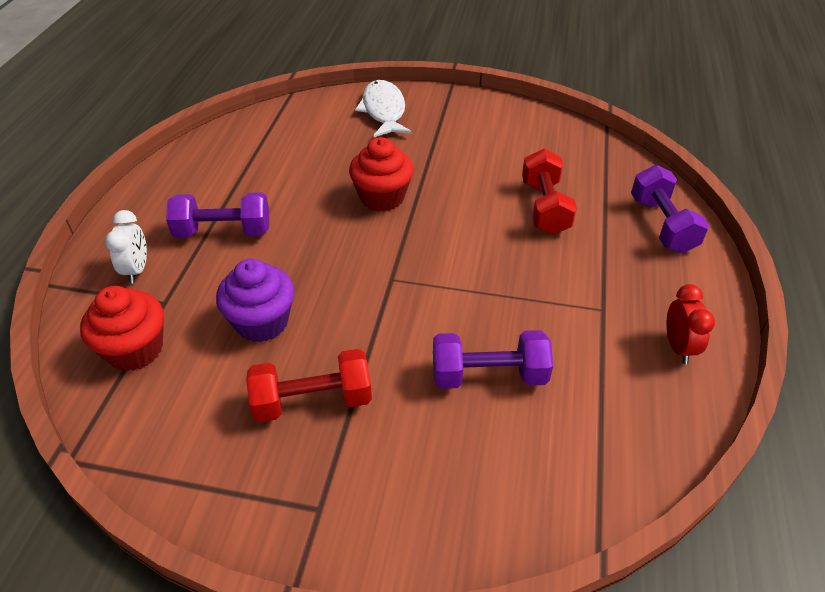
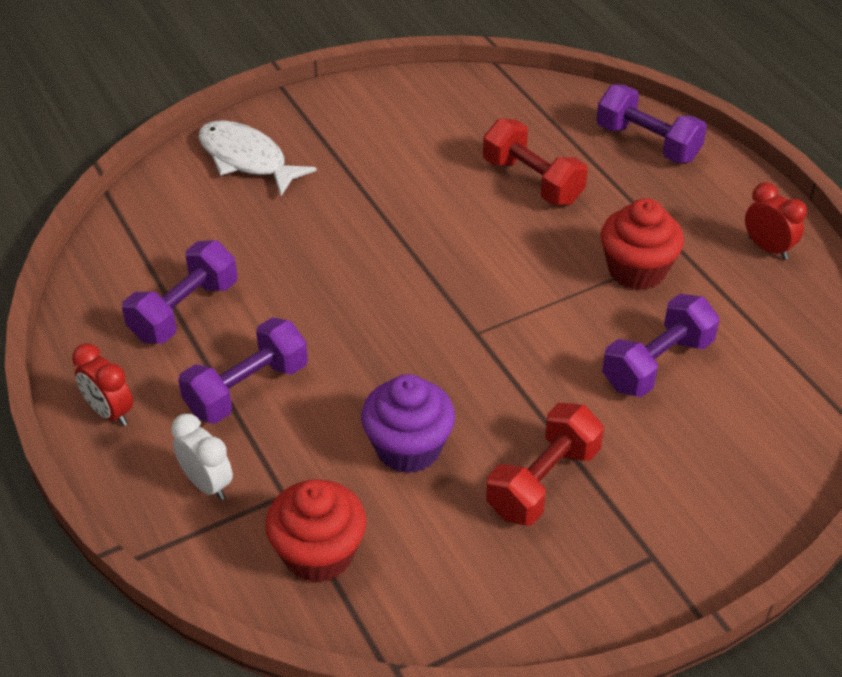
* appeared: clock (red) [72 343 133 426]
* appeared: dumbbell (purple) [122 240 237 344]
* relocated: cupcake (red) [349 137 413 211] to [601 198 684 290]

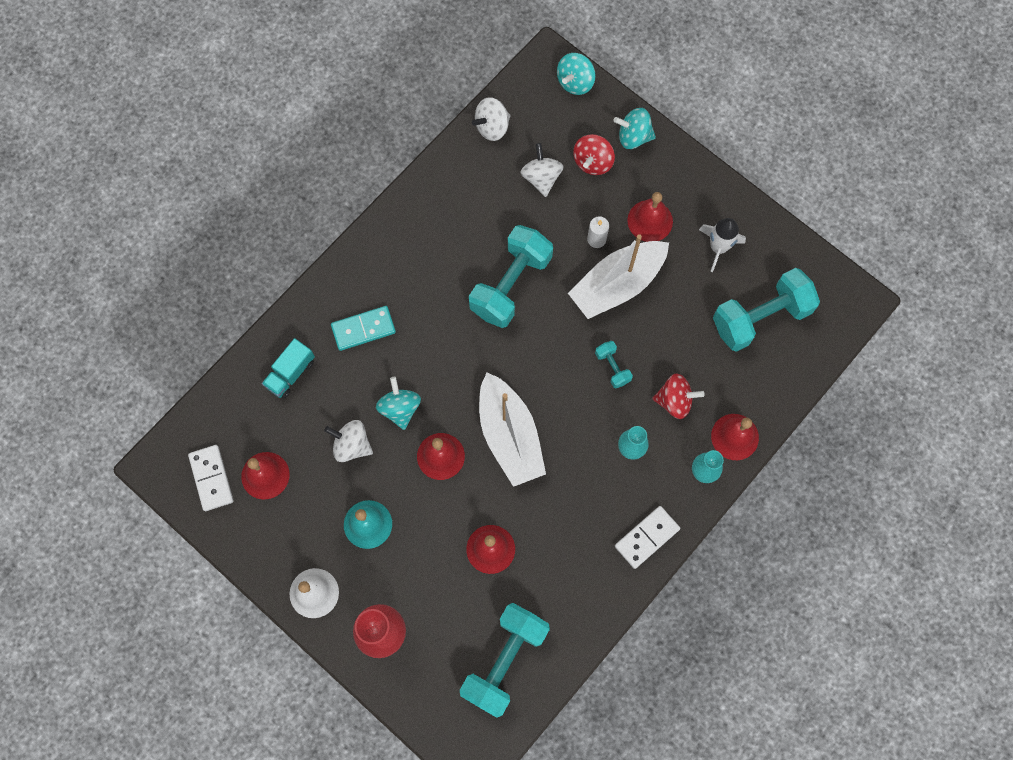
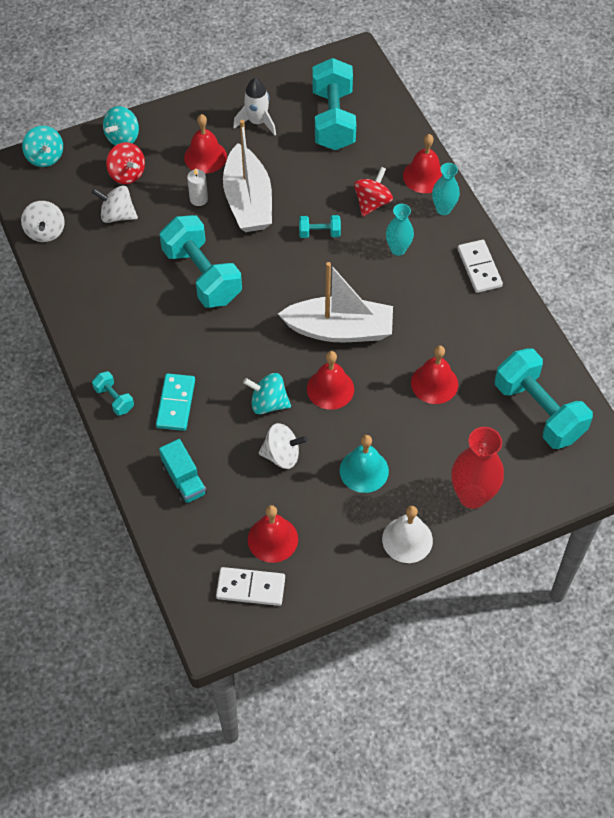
* appeared: dumbbell (turquoise) [92 371 134 415]
* spun: spinning top (white) [324 420 373 462] = [259 423 308 469] 135 degrees counterclockwise

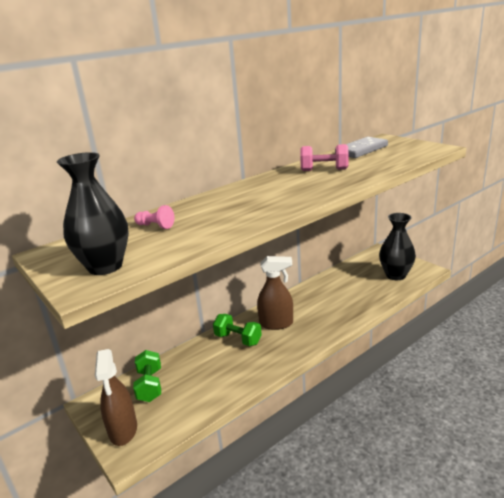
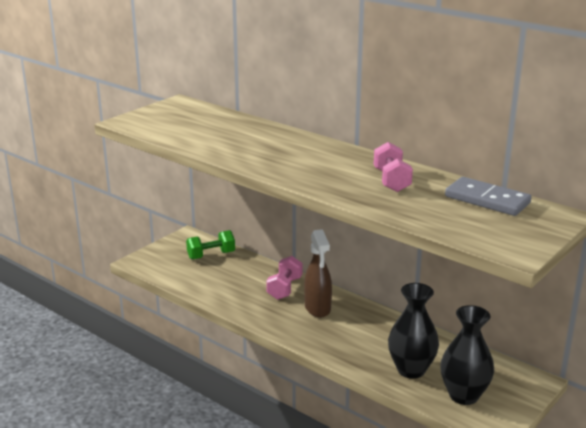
* missing: spray bottle (brown) [95 349 137 446]
* missing: pawn (pink) [134 205 174 229]
* relocated: vase (black) [57 152 129 275] to [388 283 439 379]
* colour: dumbbell (green) [213 314 262 346] to dumbbell (pink) [266 256 303 300]

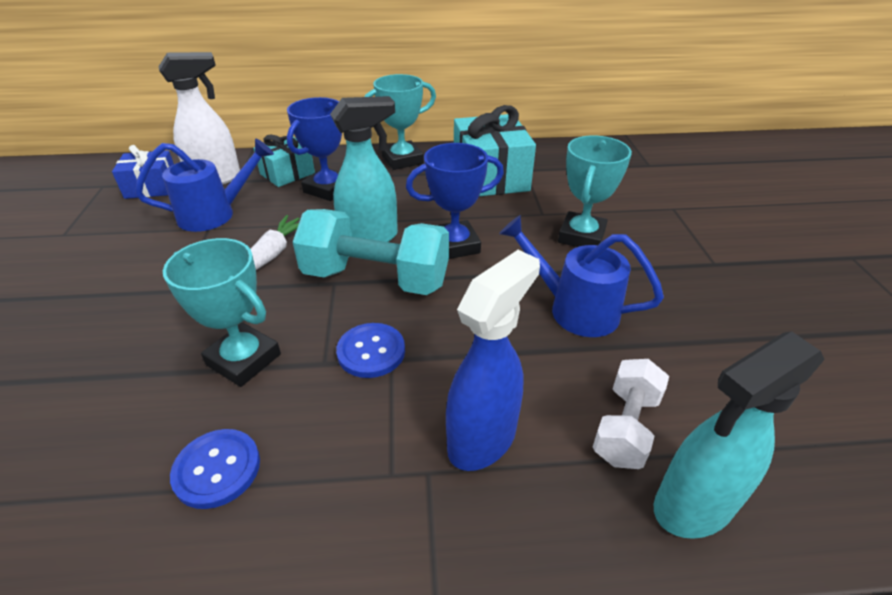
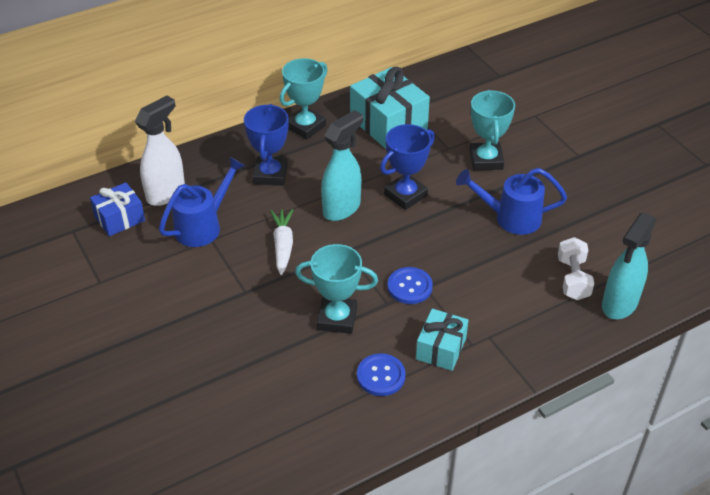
* missing: dumbbell (turquoise) [293 209 449 295]
* missing: spray bottle (blue) [446 250 540 471]
* relocated: gift (turquoise) [254 135 315 187] to [416 309 468 371]

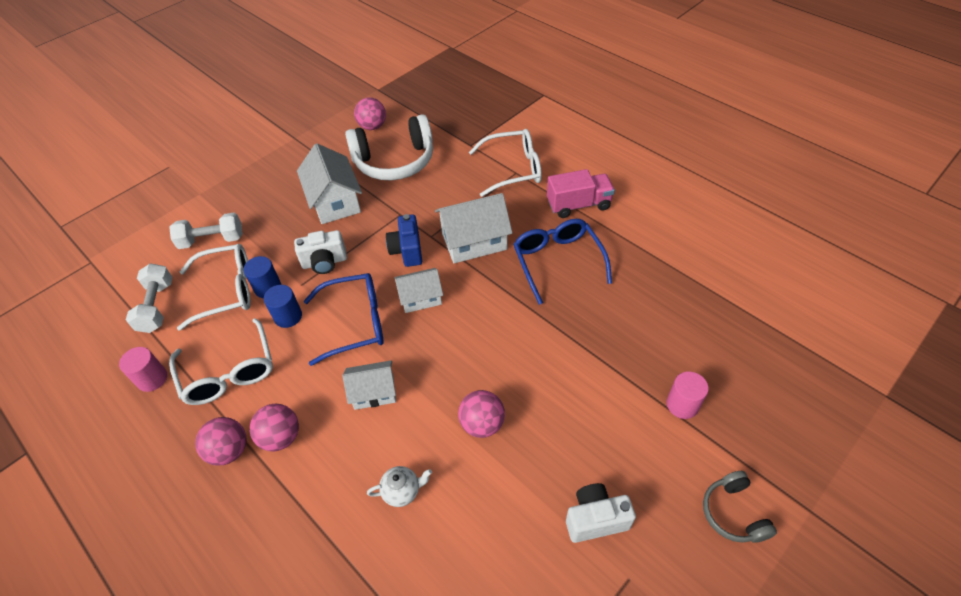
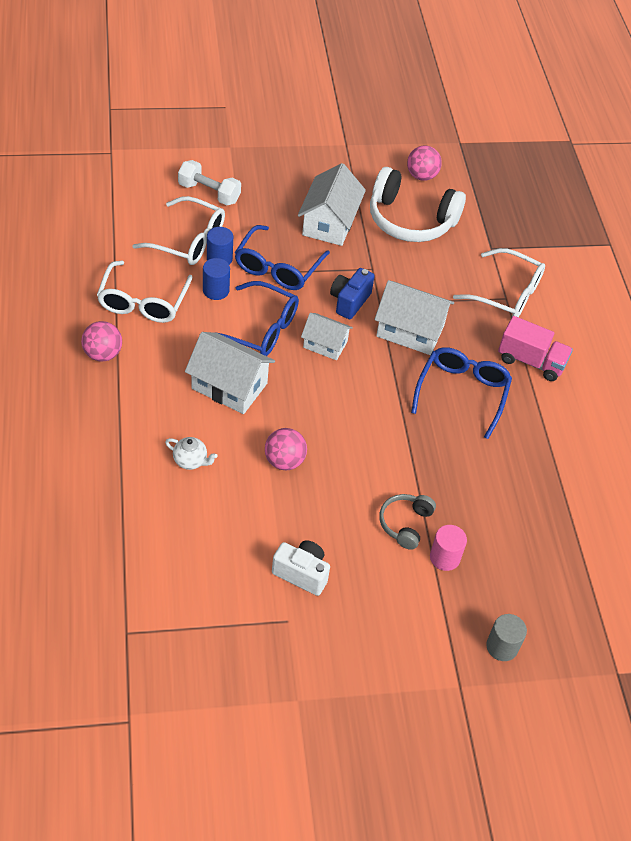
* missing: cylinder (pink) [119 347 167 392]
* missing: dumbbell (white) [126 263 173 333]
* missing: ball (pink) [250 404 299 452]
* appeared: cylinder (grey) [486 614 527 661]
* relocated: headphones (grey) [703 471 777 543] to [379 494 436 550]
* exchanged: camera (white) [294 230 347 274] to glasses (blue) [235 225 330 290]
* size: house (white) [342 360 396 410] = [185 332 275 414] x1.60

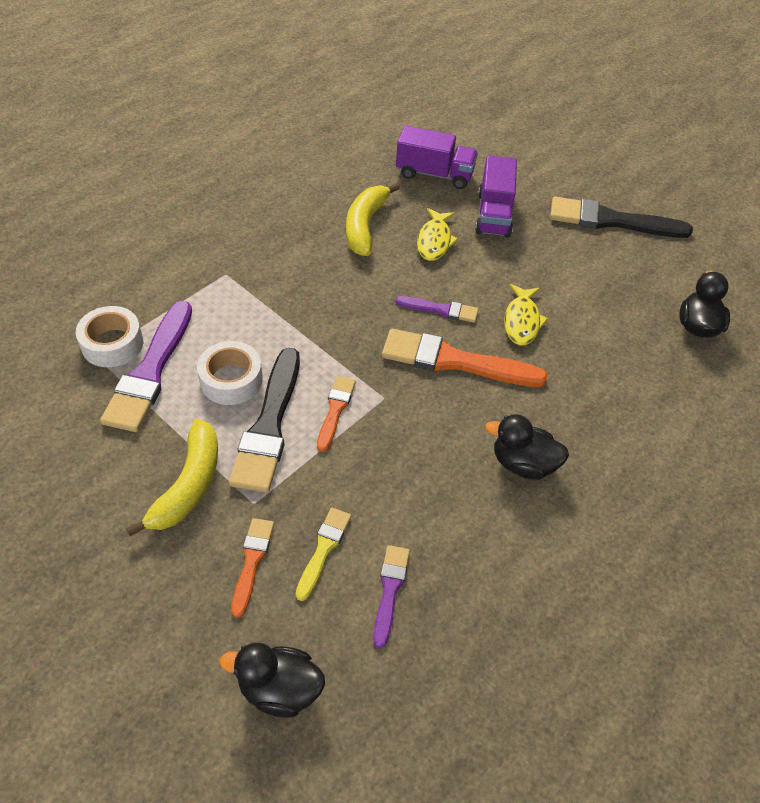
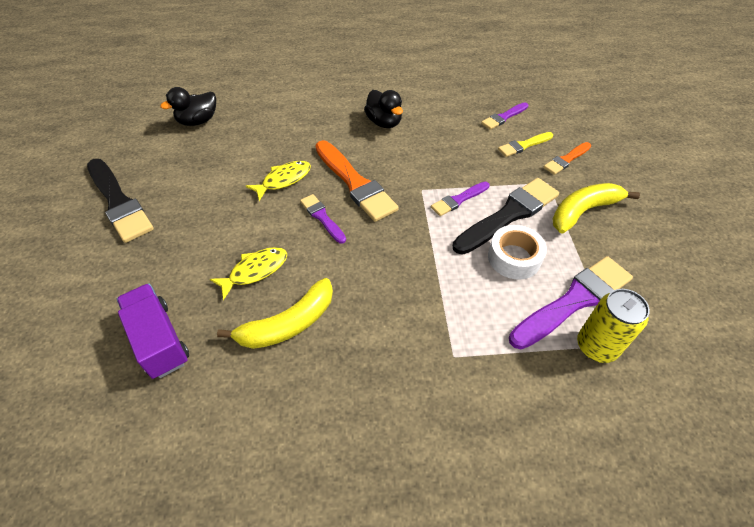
* missing: duck (black) [220 643 325 718]
* missing: truck (purple) [475 155 517 238]
* exchanged: tape (white) [76 306 143 367] to can (yellow) [577 289 650 363]
* colour: brush (orange) [317 376 356 452] to brush (purple) [431 182 490 216]

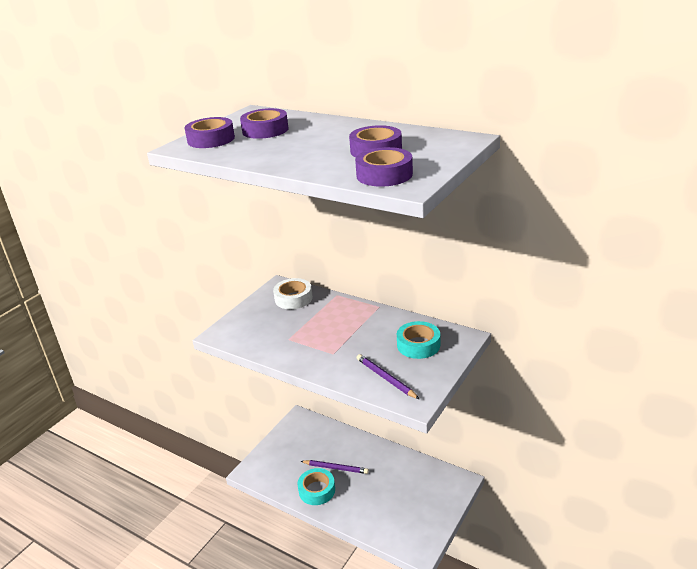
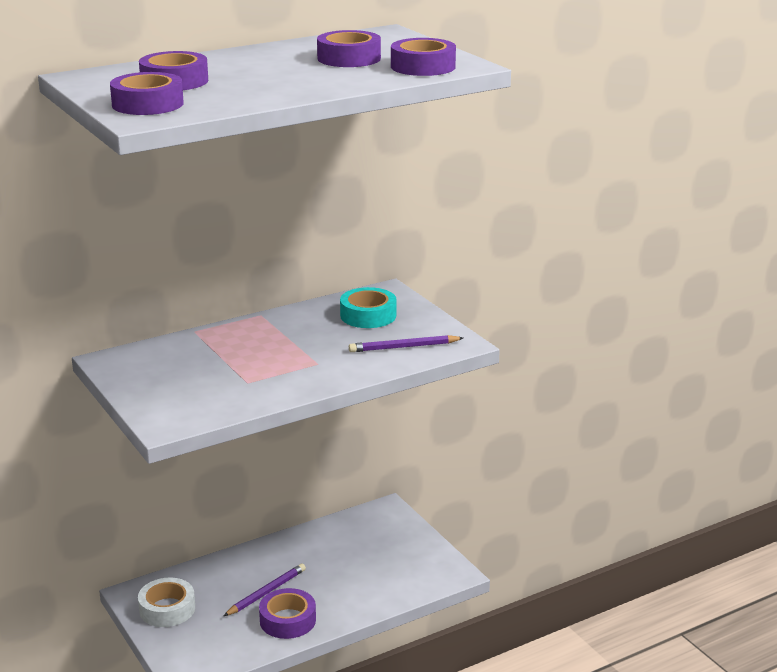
* relocated: tape (white) [273 278 313 309] to [138 578 195 627]
* colour: tape (turquoise) [298 468 335 505] to tape (purple) [259 588 316 639]

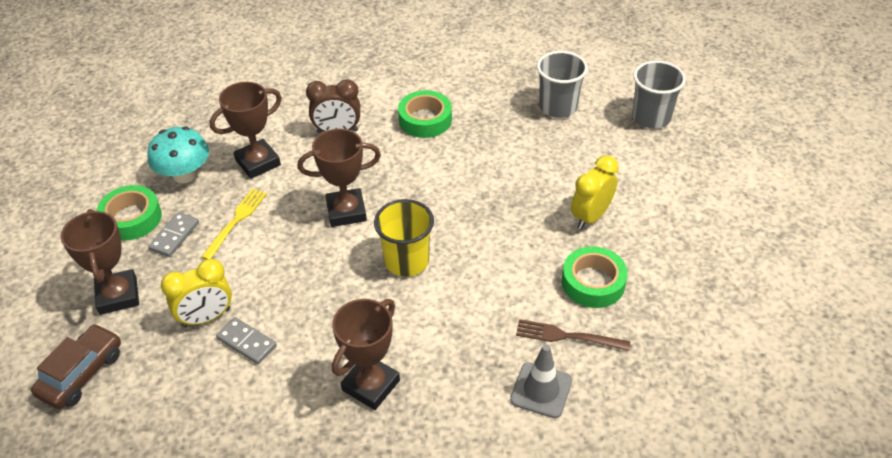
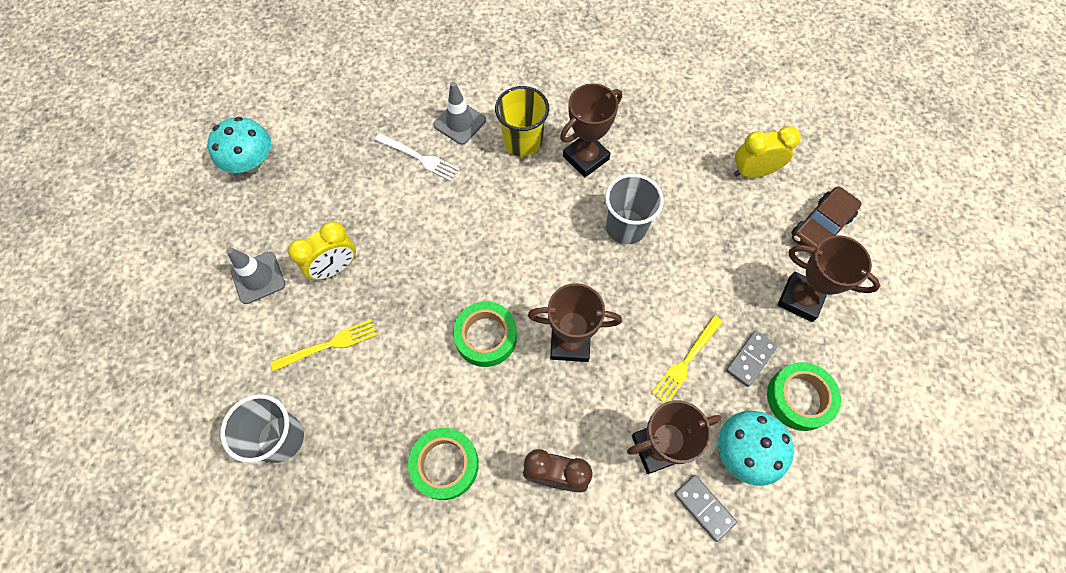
* appeared: mushroom (turquoise) [207 117 271 173]
* appeared: traffic cone (grey) [226 247 285 304]
* appeared: fork (yellow) [270 319 377 372]
* relocated: clock (yellow) [161 259 232 327] to [734 126 801 178]
* relocated: domino (grey) [216 317 277 364] to [675 475 737 542]
* relocated: cup (yellow) [374 199 434 277] to [495 86 549 157]
* relocated: tape (green) [562 246 628 308] to [453 301 517 367]
* relocated: cup (grey) [632 60 686 129] to [605 174 664 244]
* colour: fork (brown) [516 319 630 351] to fork (white) [375 133 459 181]
* spun: trophy (brown) [61 209 139 315] = [778 235 881 322] 60 degrees counterclockwise

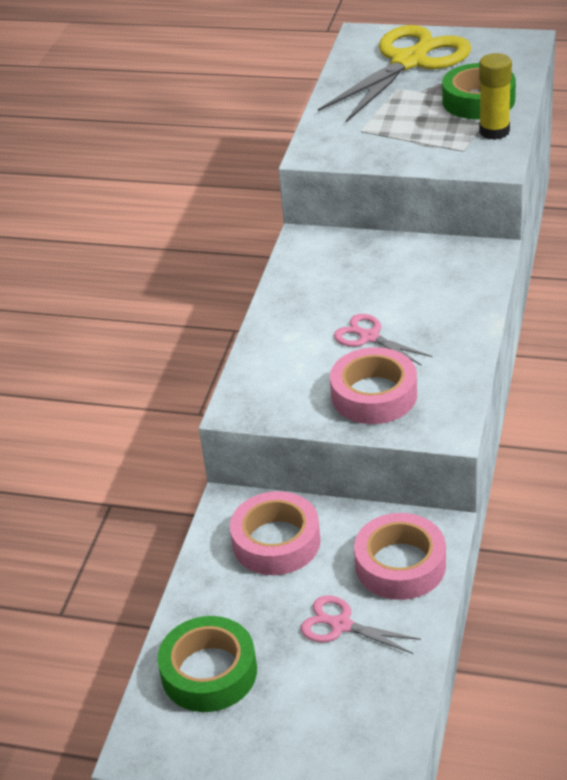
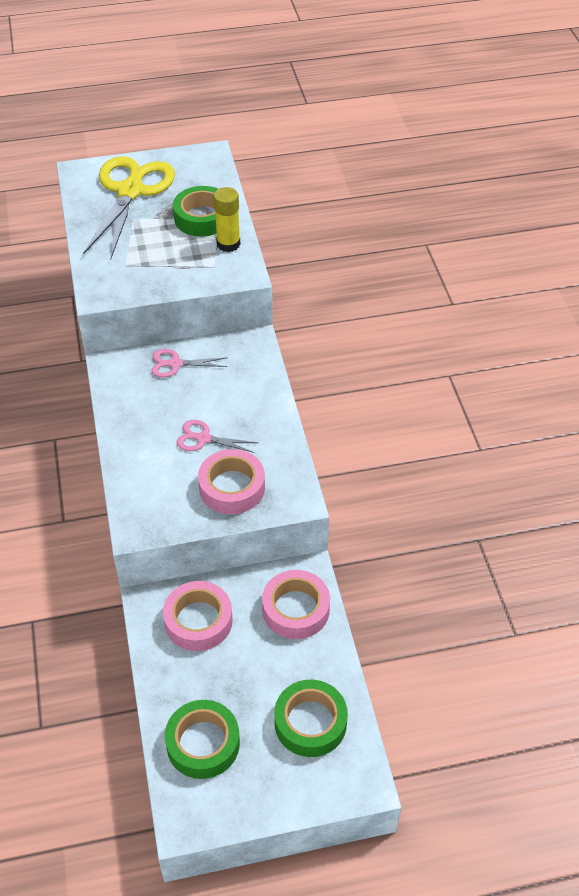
* appeared: tape (green) [274 680 348 757]
* relocated: scissors (pink) [301 596 421 654] to [151 349 227 377]

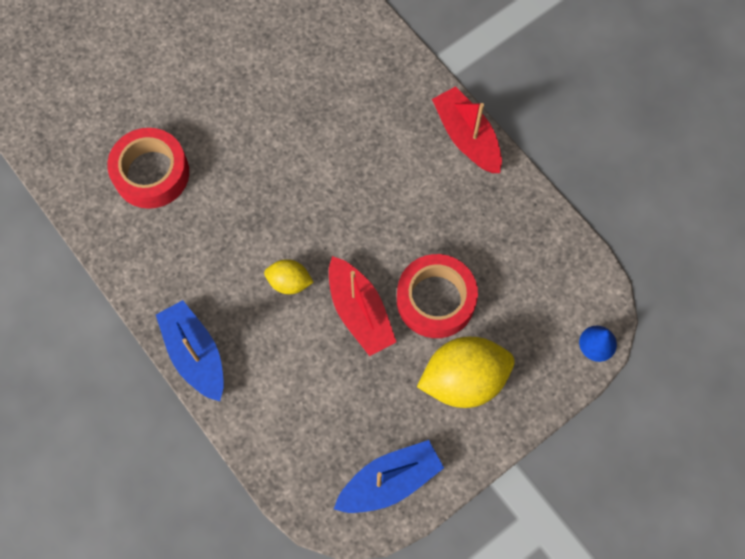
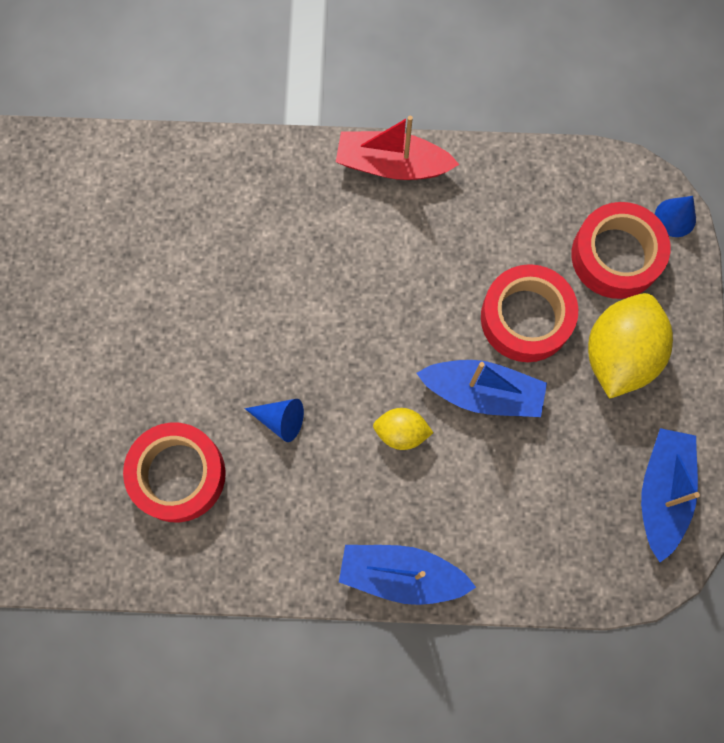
* appeared: cone (blue) [244 399 304 442]
* appeared: tape (red) [571 202 670 299]
* colour: boat (red) [329 256 396 356] to boat (blue) [416 360 547 417]
* spun: lemon (yellow) [264 259 314 294] = [373 408 433 450] 45 degrees clockwise

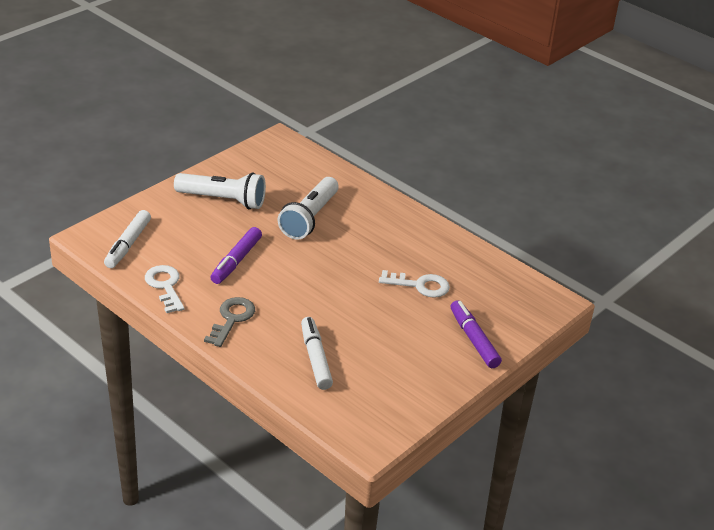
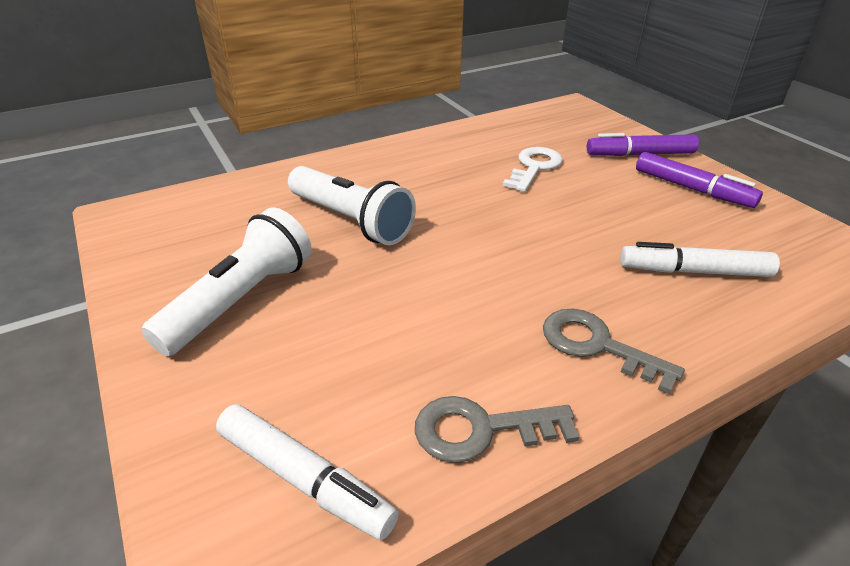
* relocated: marker (purple) [210 227 262 284] to [636 152 763 208]
* colour: key (white) [145 265 185 313] to key (grey) [415 396 579 463]

